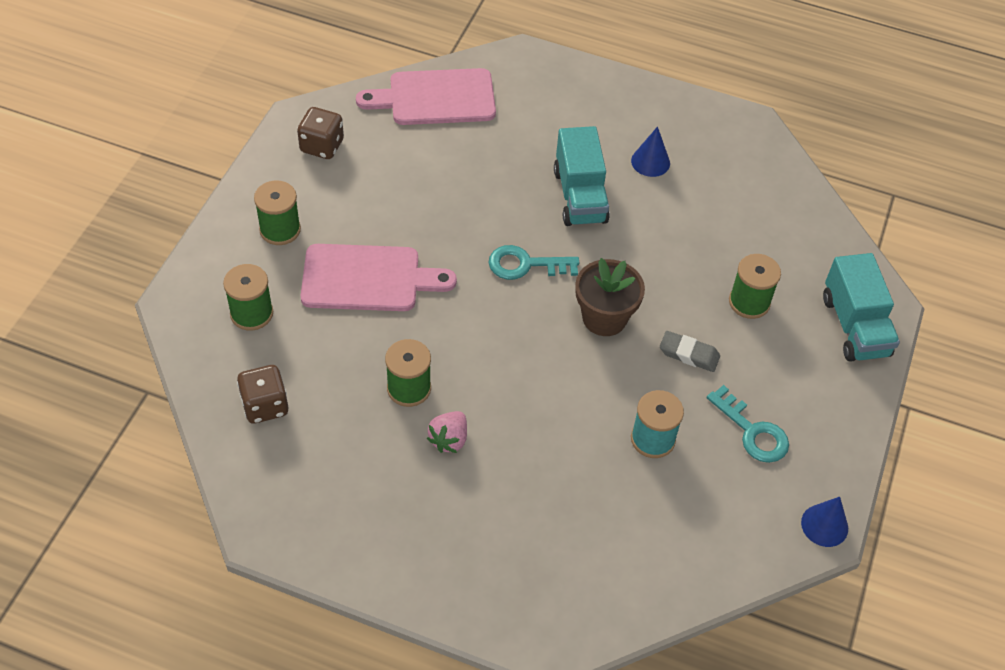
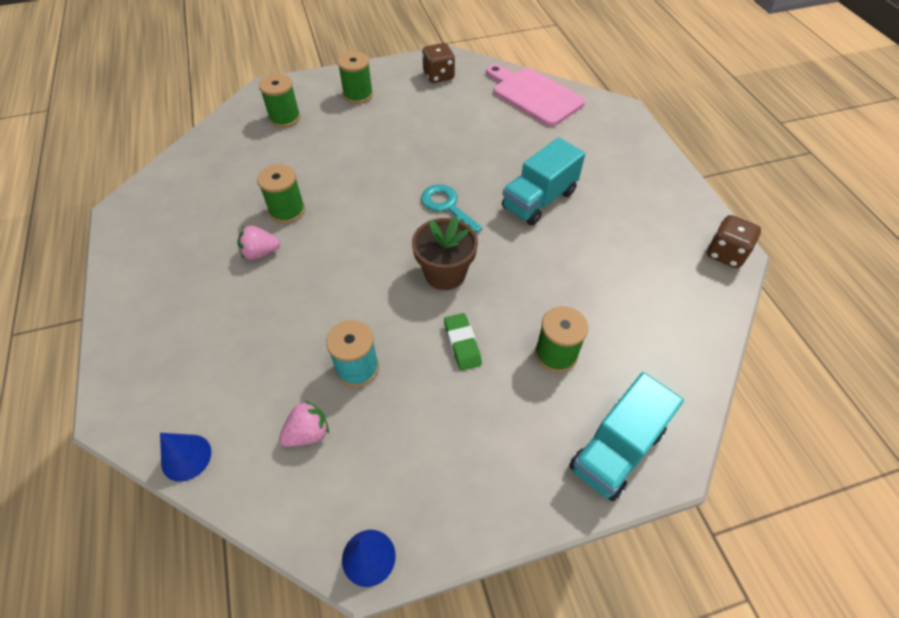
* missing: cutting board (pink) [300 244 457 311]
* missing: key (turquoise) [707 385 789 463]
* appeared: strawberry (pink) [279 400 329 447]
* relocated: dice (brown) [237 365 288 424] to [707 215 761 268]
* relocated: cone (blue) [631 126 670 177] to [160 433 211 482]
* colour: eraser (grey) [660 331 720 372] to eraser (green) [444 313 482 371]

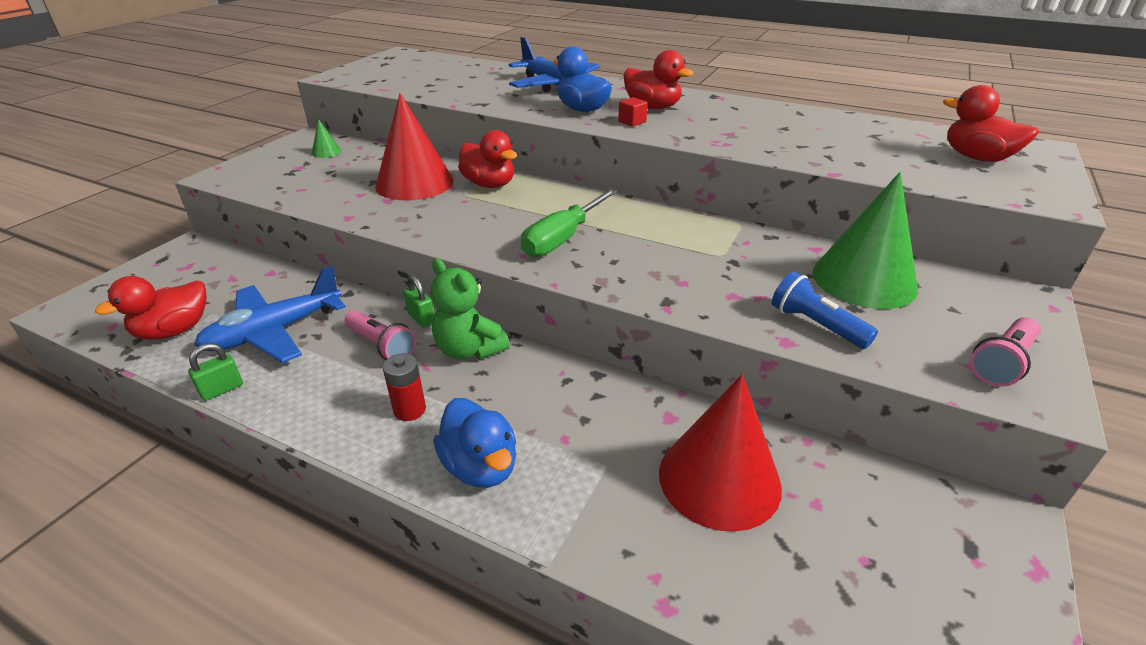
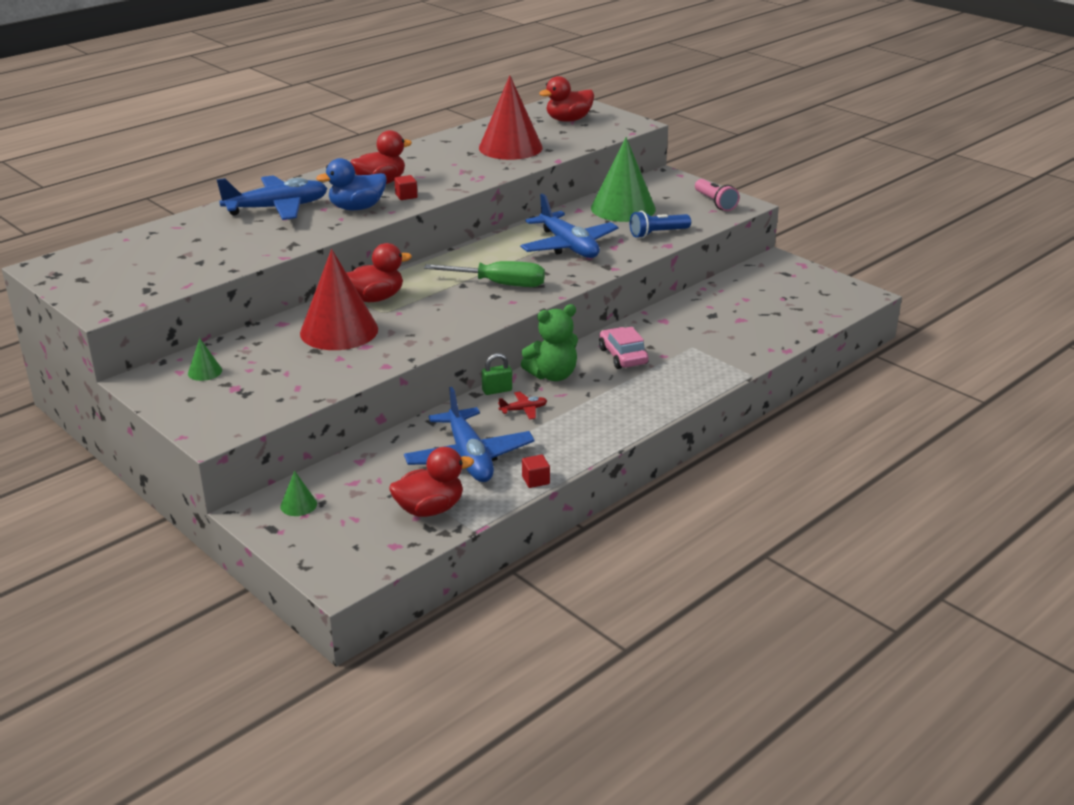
* missing: battery (red) [383 354 426 421]
* missing: duck (blue) [434 398 516 488]
* appeared: cone (green) [280 471 317 516]
* appeared: plane (blue) [520 193 618 258]
* appeared: car (pink) [599 327 649 369]
* relocated: cone (red) [659 374 782 532] to [479 75 543 160]
* exchanged: padlock (green) [188 343 243 401] to cube (red) [522 455 550 488]
* exchanged: flashlight (pink) [344 310 417 360] to plane (red) [498 392 547 420]
* spun: duck (red) [95 276 207 340] = [389 447 474 517] 90 degrees counterclockwise
* spun: screwdriver (green) [521 189 617 257] = [424 261 545 287] 45 degrees counterclockwise

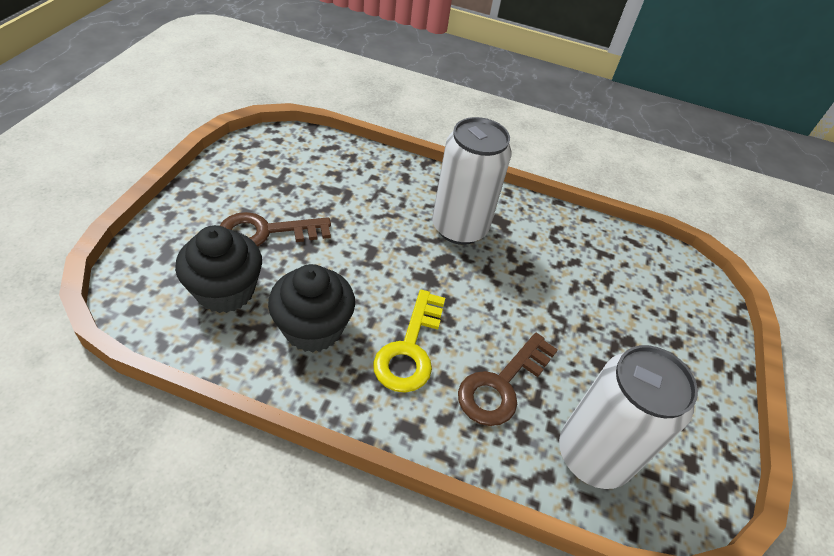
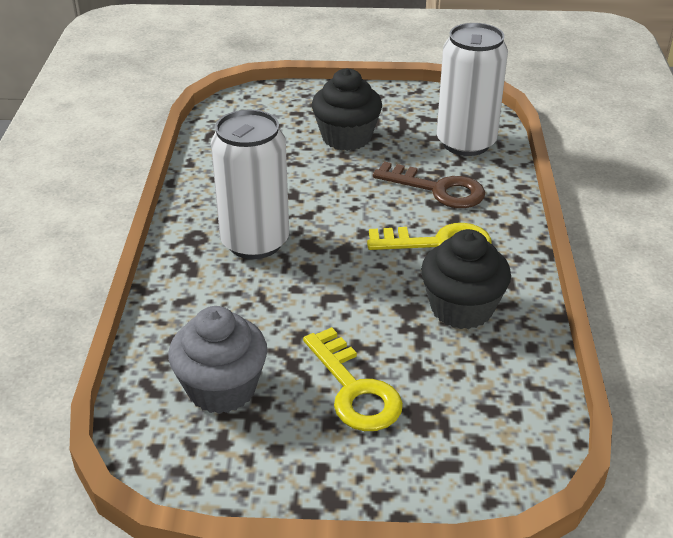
* appeared: cupcake (grey) [168 306 267 414]
* relocated: cupcake (black) [175 225 262 313] to [312 68 382 151]
* colour: key (brown) [220 212 331 247] to key (yellow) [303 327 403 431]

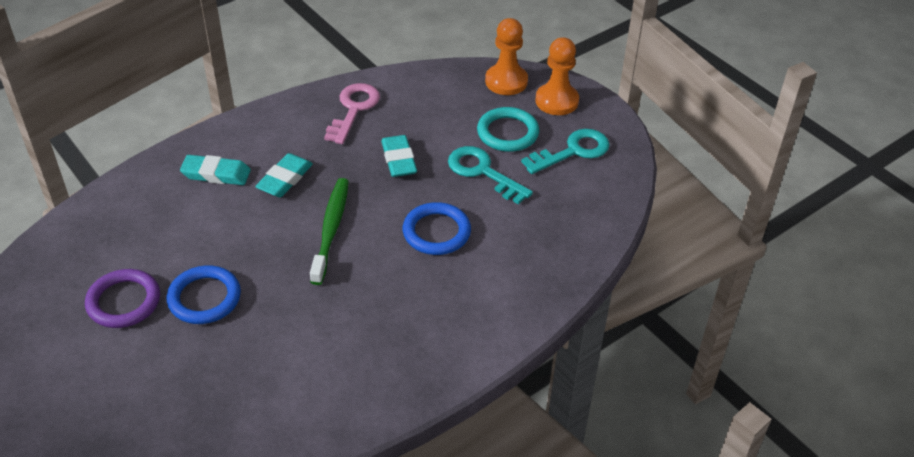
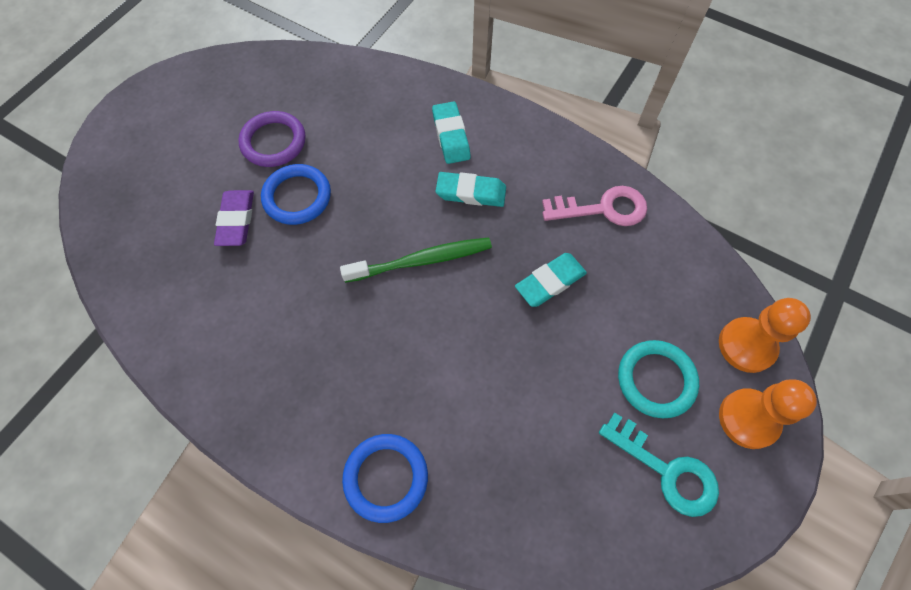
* missing: key (turquoise) [448 146 533 204]
* appeared: eraser (purple) [214 190 254 246]
* relocated: ring (blue) [403 202 471 255] to [342 434 428 523]

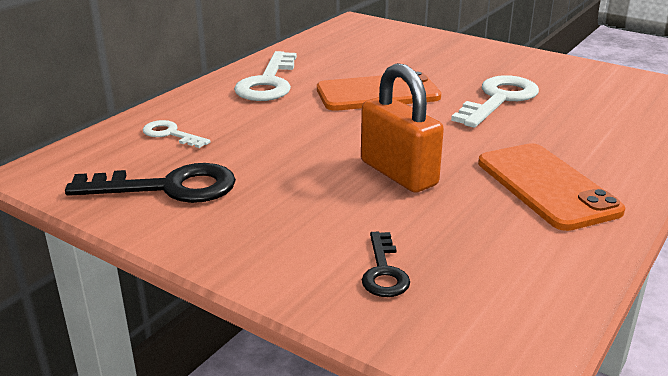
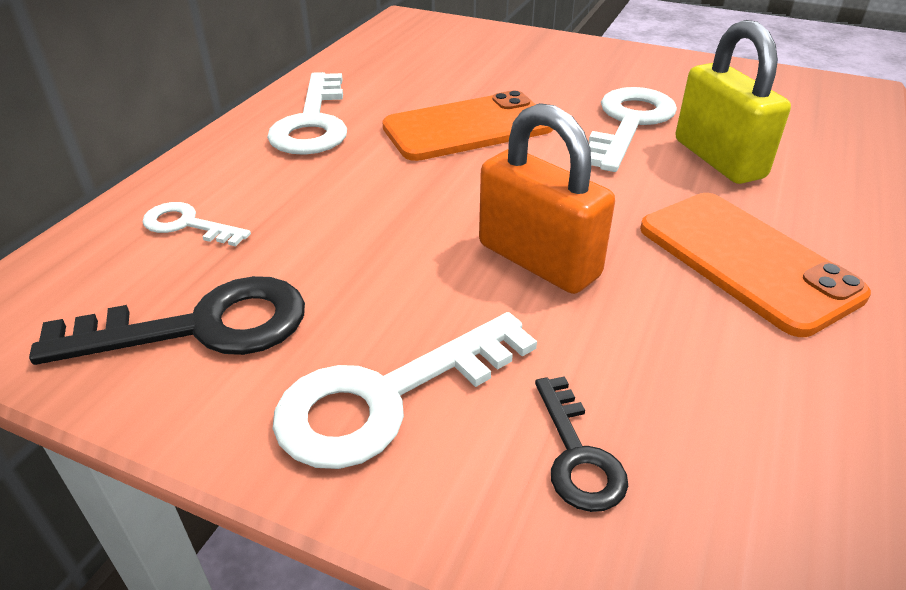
* appeared: key (white) [273 312 537 469]
* appeared: padlock (yellow) [675 20 791 184]

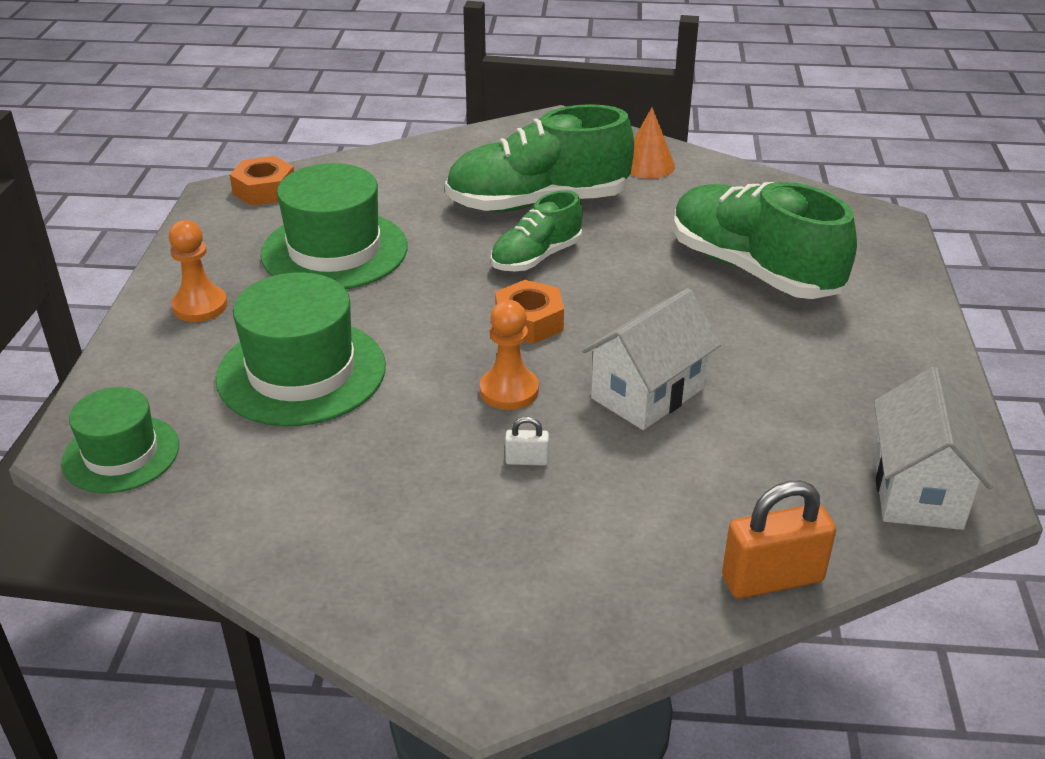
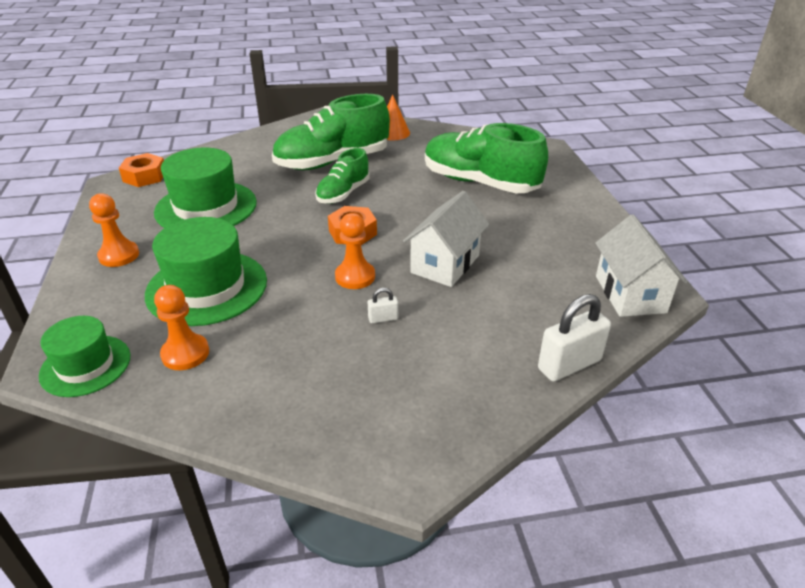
* appeared: pawn (orange) [154 285 209 370]
* colour: padlock (orange) [722 481 836 599] to padlock (white) [538 294 611 382]

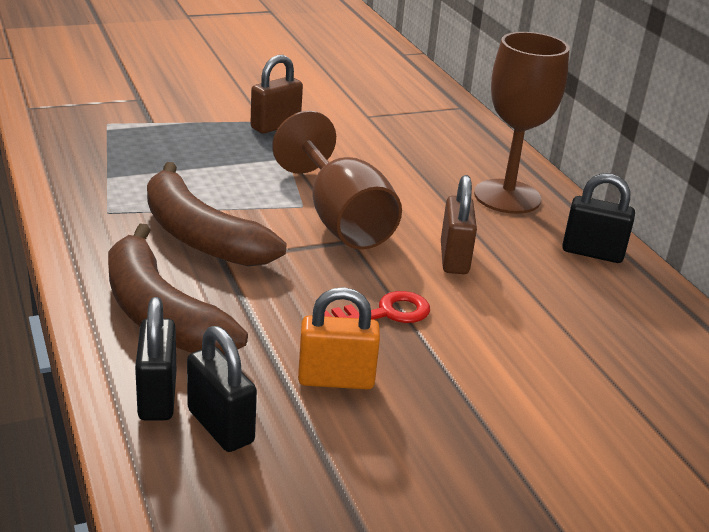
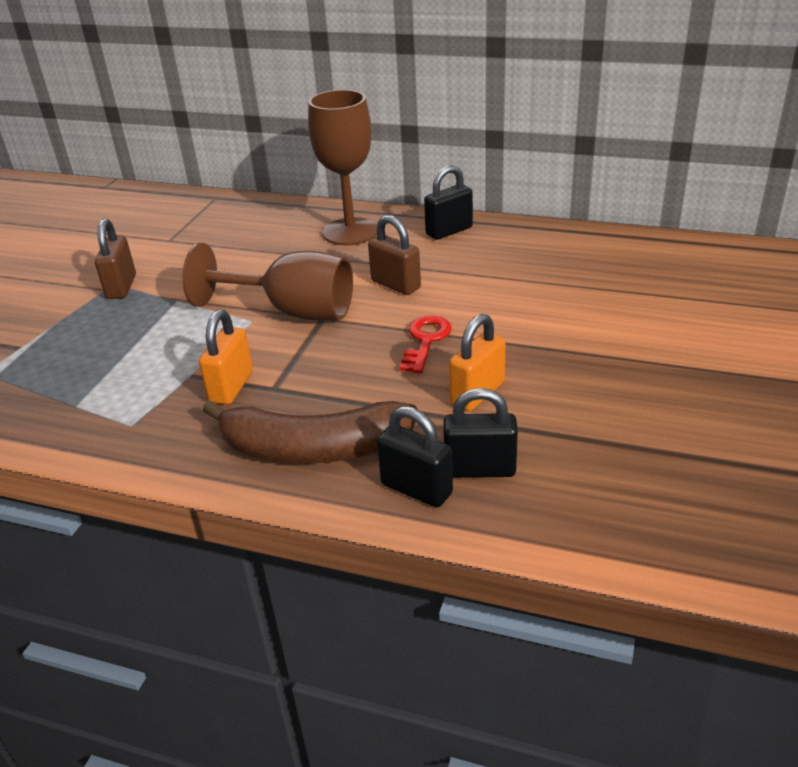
* exchanged: banana (brown) [147 162 286 267] to padlock (orange) [199 310 253 405]

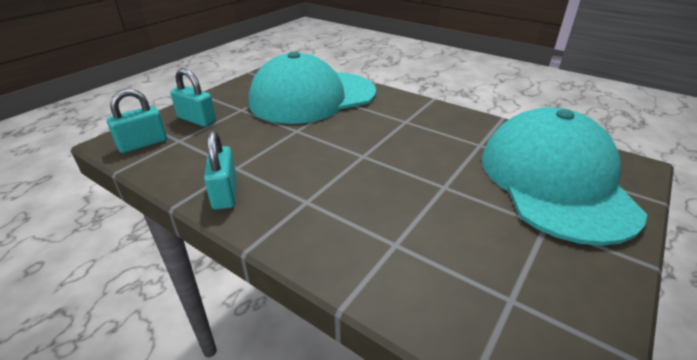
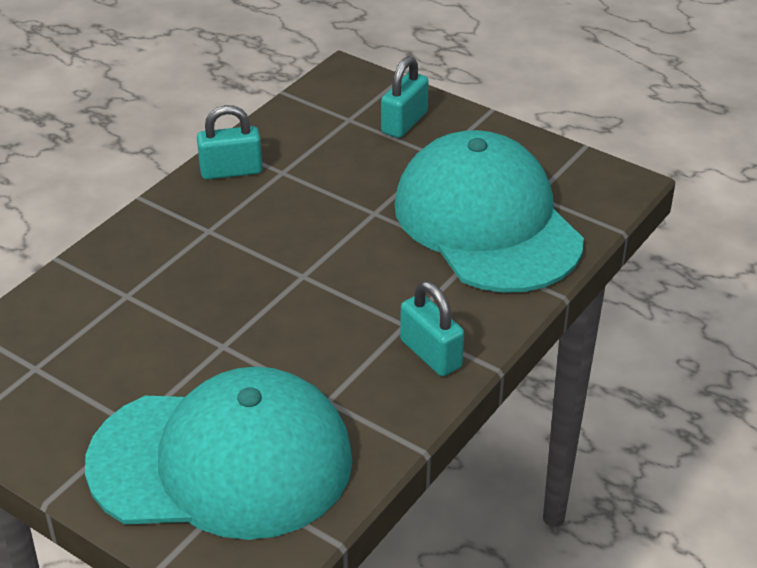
* relocated: padlock (turquoise) [107 89 167 153] to [400 281 464 376]

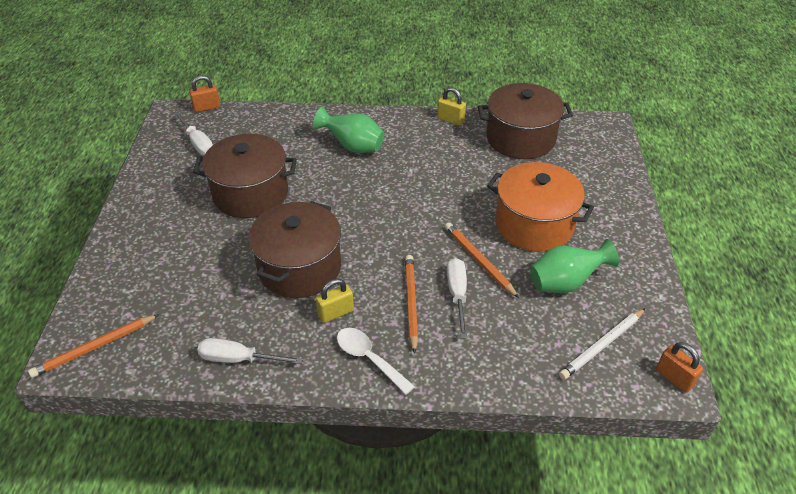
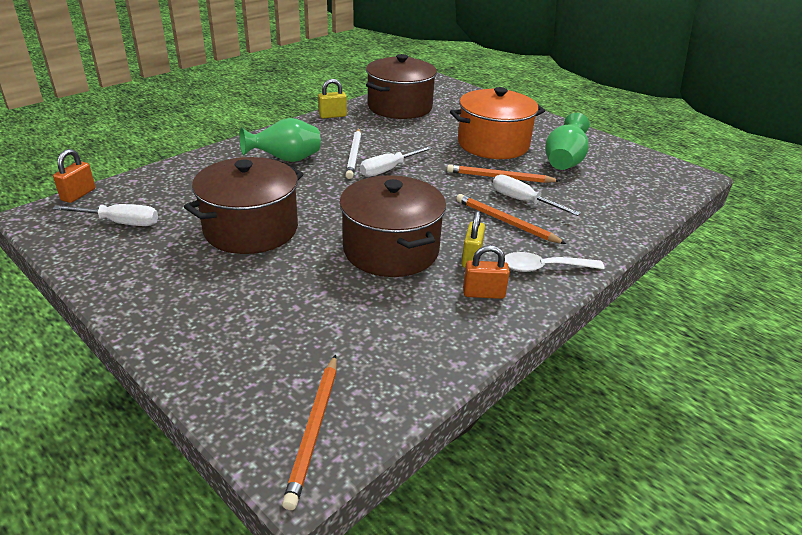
* relocated: screwdriver (white) [197 338 303 364] to [360 146 433 177]
* relocated: pencil (white) [559 308 646 380] to [345 129 362 179]
* relocated: padlock (orange) [656 342 703 392] to [463 245 510 299]

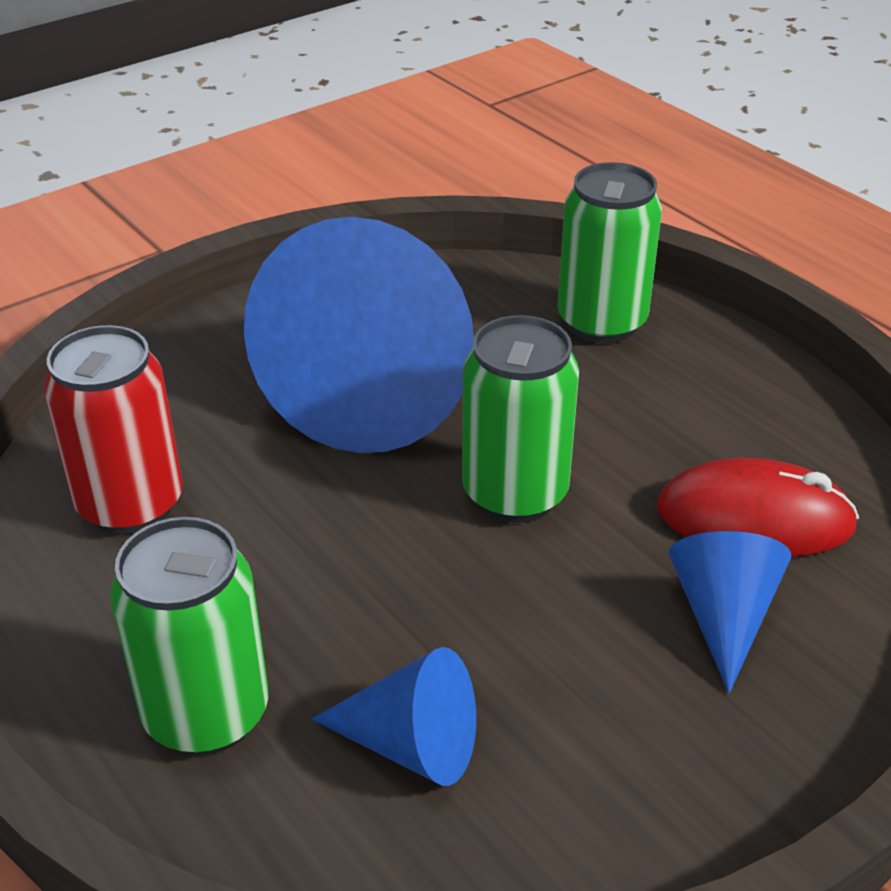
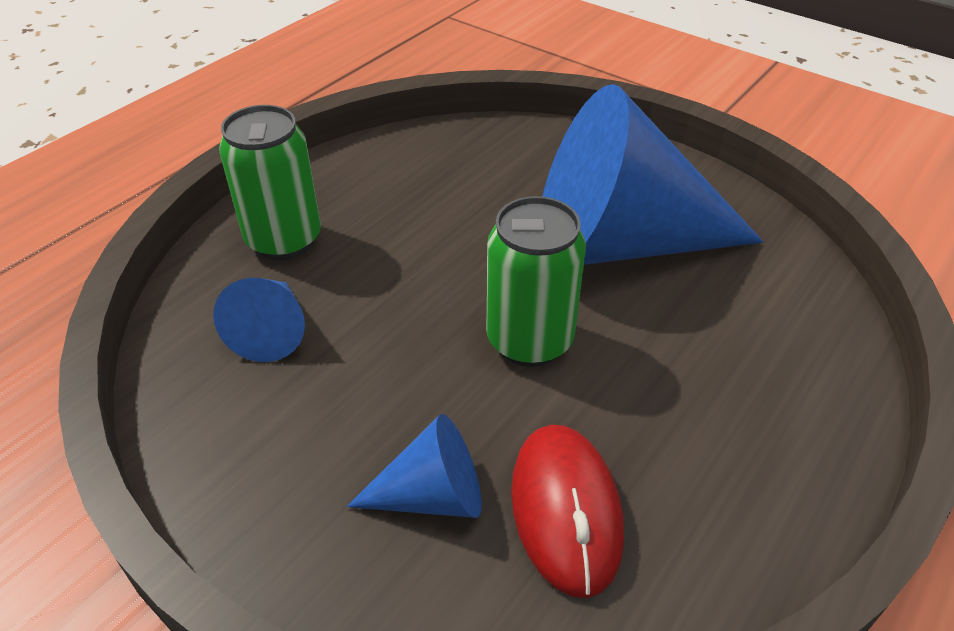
* missing: can (red) [44 325 183 534]
* missing: can (green) [558 162 662 344]

